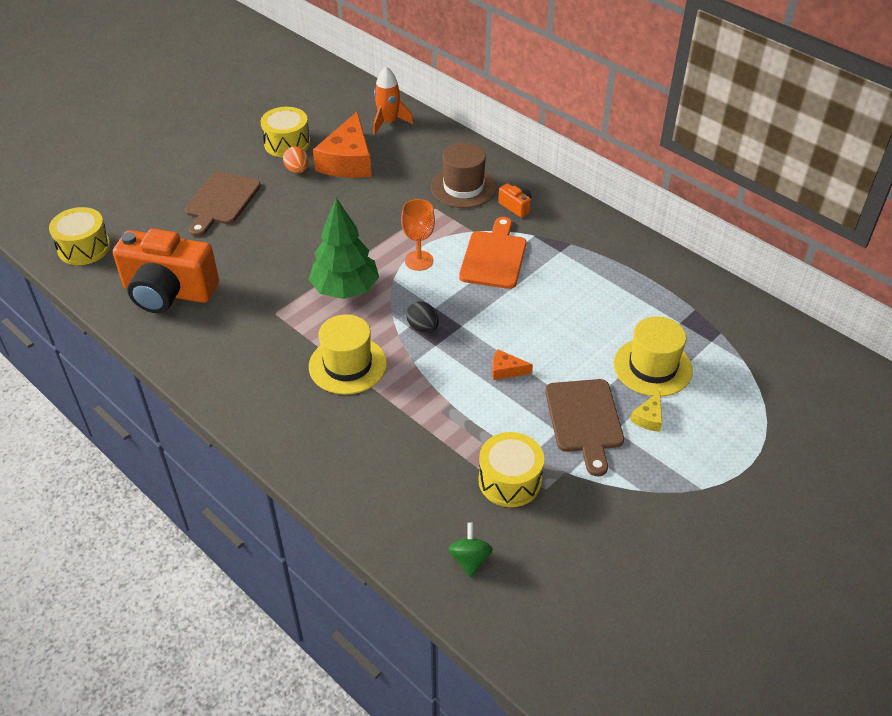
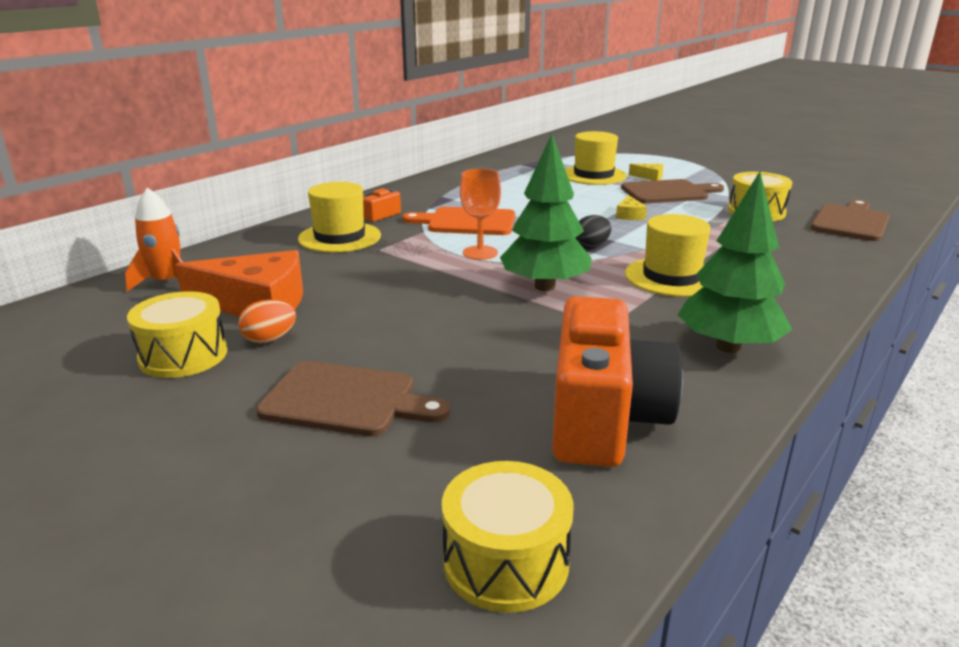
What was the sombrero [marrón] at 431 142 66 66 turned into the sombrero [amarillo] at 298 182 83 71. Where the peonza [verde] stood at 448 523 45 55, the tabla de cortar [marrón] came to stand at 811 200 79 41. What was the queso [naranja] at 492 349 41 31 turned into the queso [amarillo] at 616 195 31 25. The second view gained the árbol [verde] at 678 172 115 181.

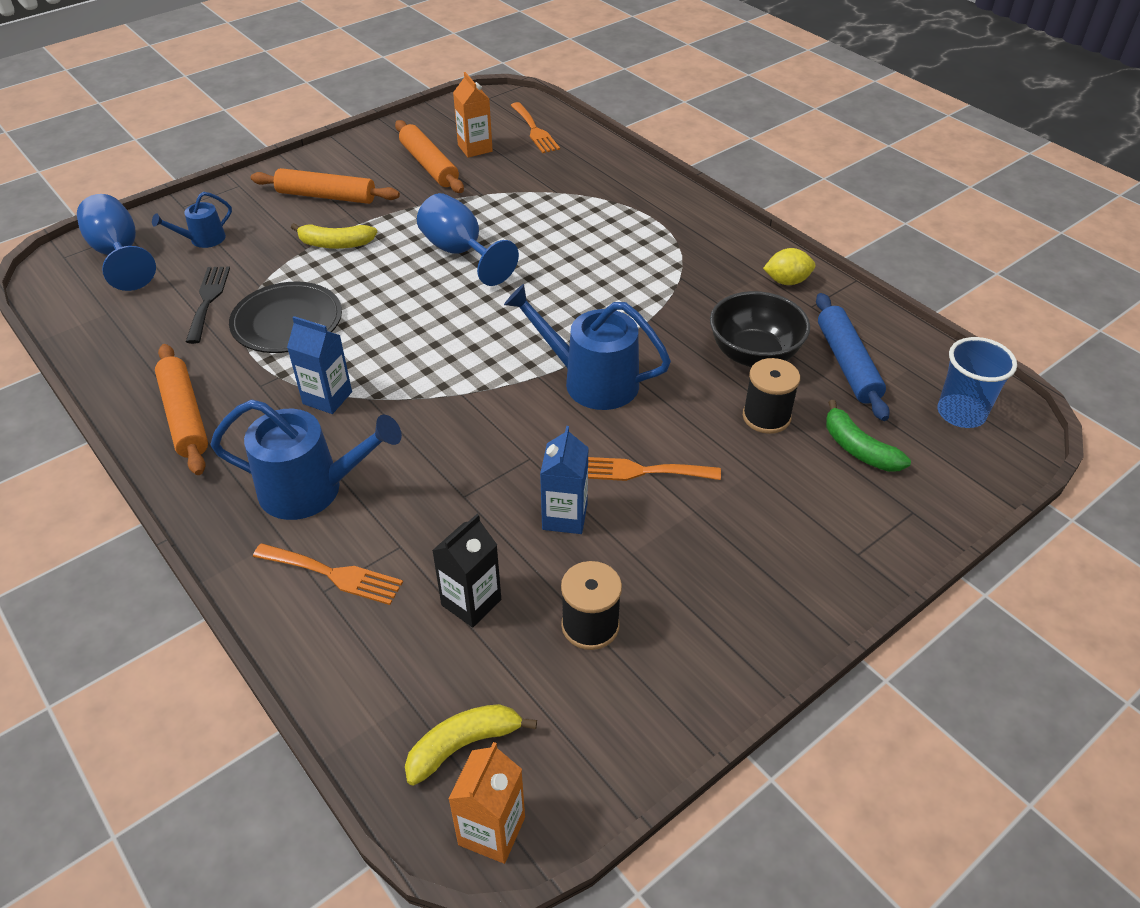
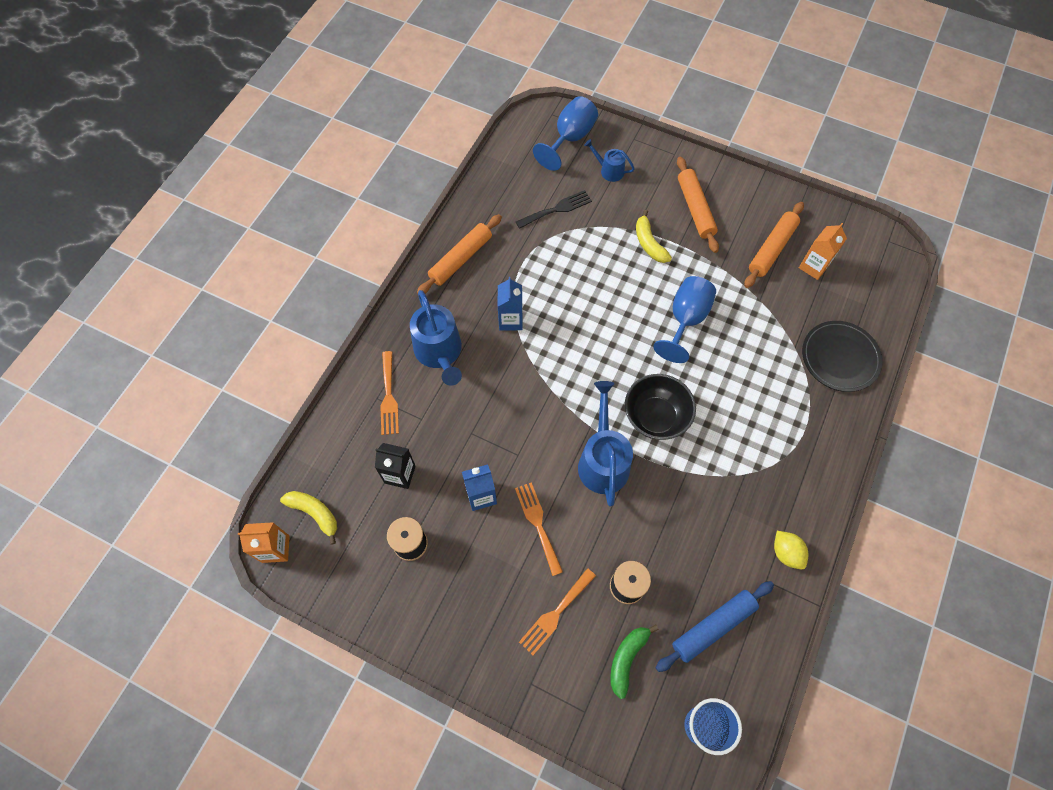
The plato [negro] ended up elsewhere, having gone from 229 282 113 71 to 802 321 81 71. The tenedor [naranja] ended up elsewhere, having gone from 511 102 49 51 to 519 568 77 87. The cuenco [negro] ended up elsewhere, having gone from 710 291 100 76 to 625 374 71 66.

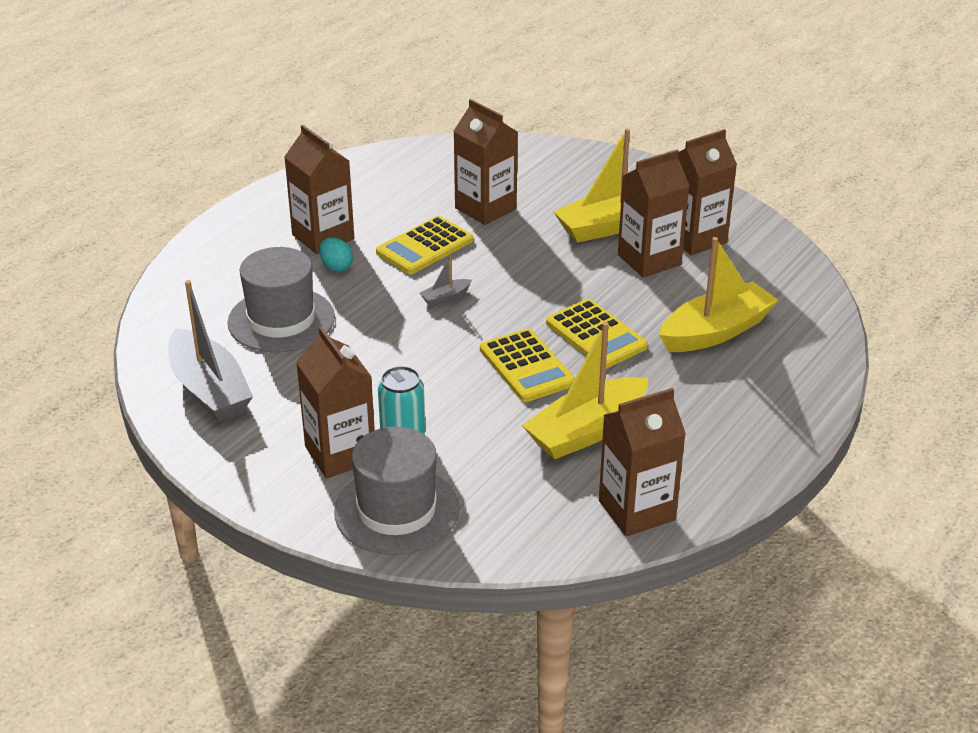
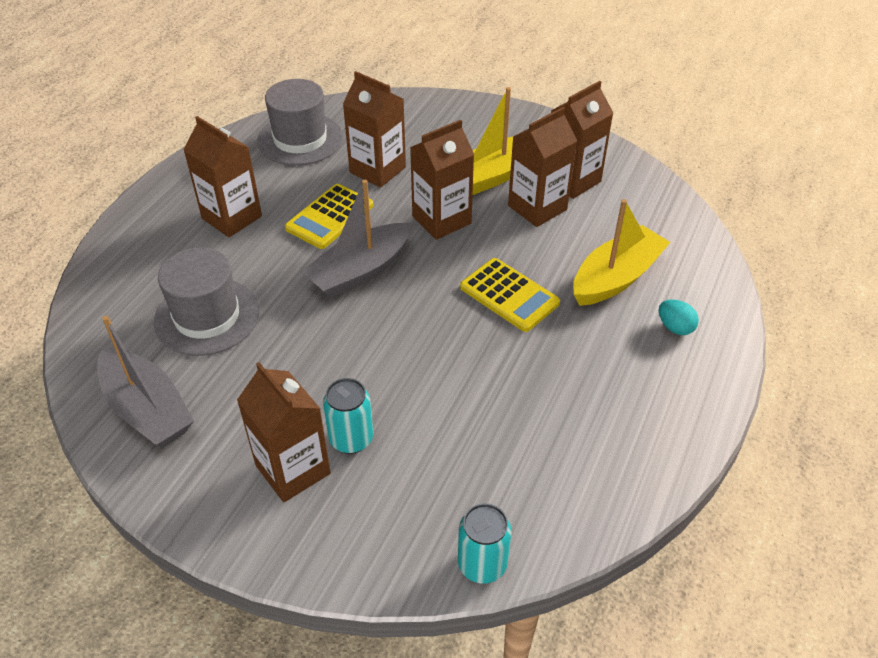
The huevo [turquesa] ended up elsewhere, having gone from 319 238 34 34 to 659 299 40 36. The sombrero [gris] ended up elsewhere, having gone from 334 427 125 128 to 257 79 86 87. The size of the barco [gris] at 419 255 53 51 changed by a factor of 2.33. The second view lost the calculadora [amarillo] at 480 328 95 74. The second view lost the barco [amarillo] at 522 322 126 137. The cartón de leche [marrón] ended up elsewhere, having gone from 599 388 87 149 to 410 120 64 120. The second view gained the lata [turquesa] at 458 503 53 81.

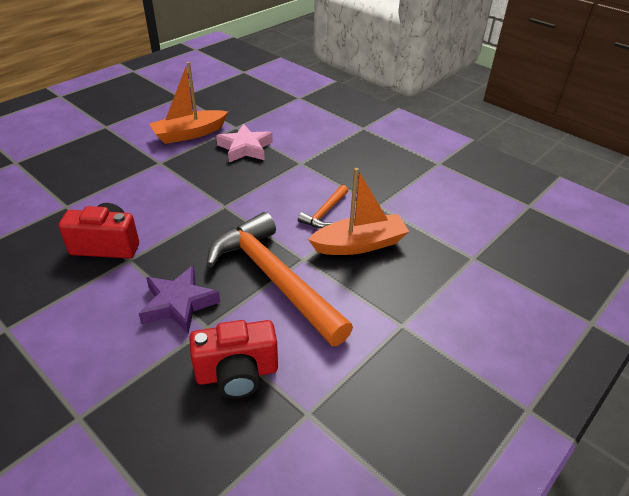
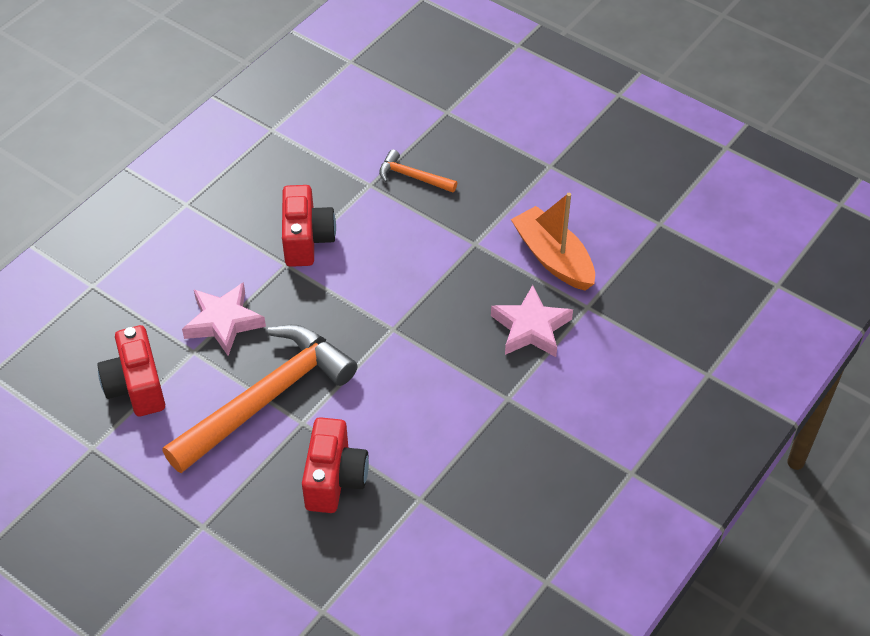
What was the estrella [morado] at 139 266 81 68 turned into the estrella [rosa] at 182 282 84 74. The martillo [naranja] ended up elsewhere, having gone from 298 185 50 43 to 379 150 78 43. Where the barco [naranja] stood at 308 168 101 87, the cámara [rojo] came to stand at 302 417 67 96.

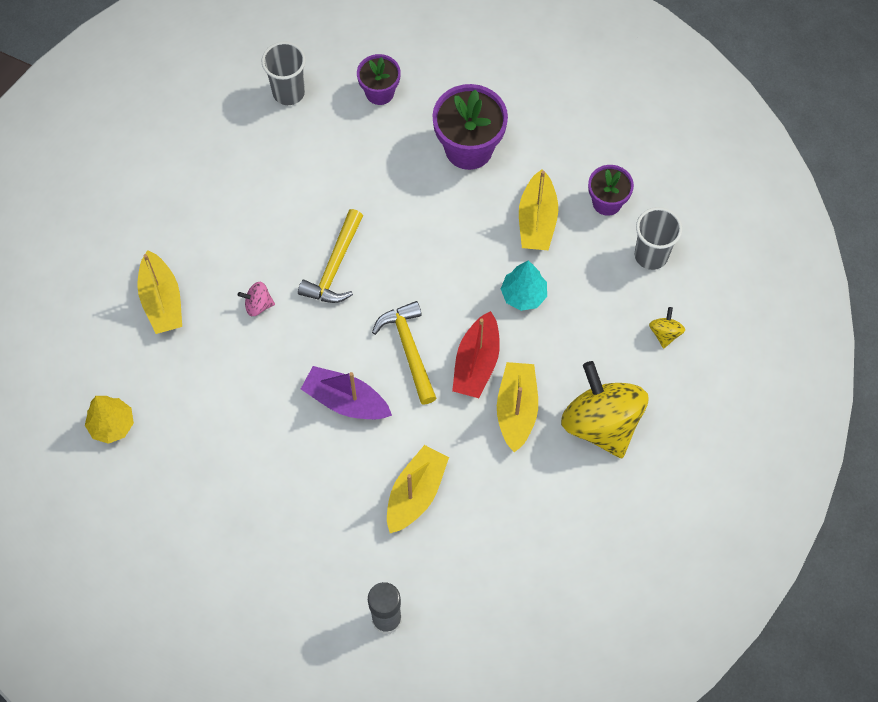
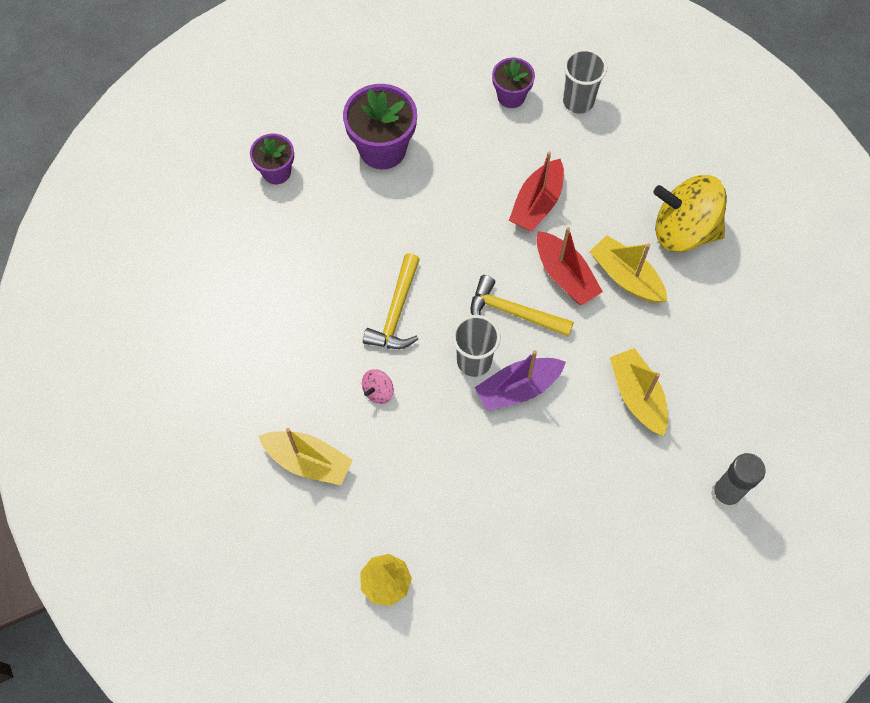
The vaso [gris] ended up elsewhere, having gone from 261 41 45 64 to 452 315 49 62. The martillo [amarillo] at 298 209 65 94 ended up facing another way, 45 degrees clockwise from before. Where the árbol [turquesa] stood at 501 261 46 50, the barco [rojo] came to stand at 509 151 55 80. The second view lost the barco [amarillo] at 519 169 39 81. The second view lost the peonza [amarillo] at 649 307 36 41.

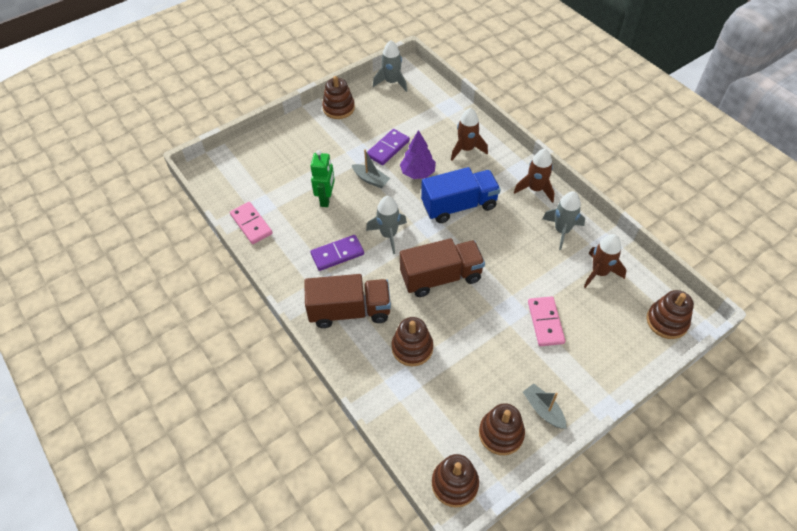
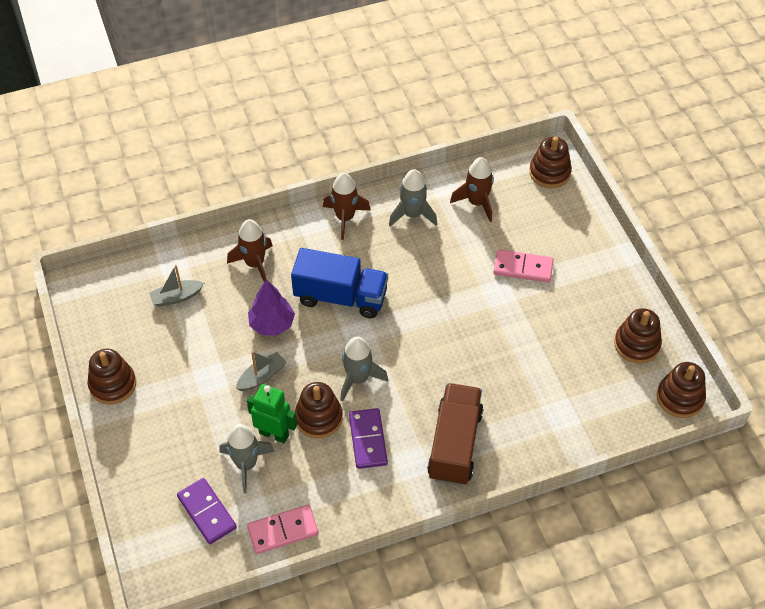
The ficha de dominó [morado] ended up elsewhere, having gone from 367 129 43 36 to 177 478 60 66. The cohete [gris] ended up elsewhere, having gone from 373 40 34 52 to 220 424 55 69. The juguete apilable [marrón] ended up elsewhere, having gone from 391 317 42 49 to 295 382 48 57. The second view lost the camión [marrón] at 400 238 85 59. The camión [azul] at 421 167 80 56 ended up facing another way, 105 degrees clockwise from before. The barco [gris] ended up elsewhere, having gone from 523 383 44 46 to 149 265 55 42.

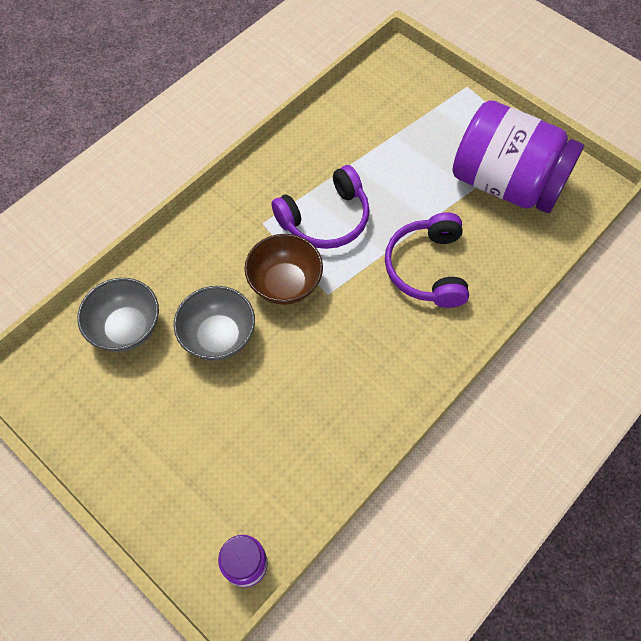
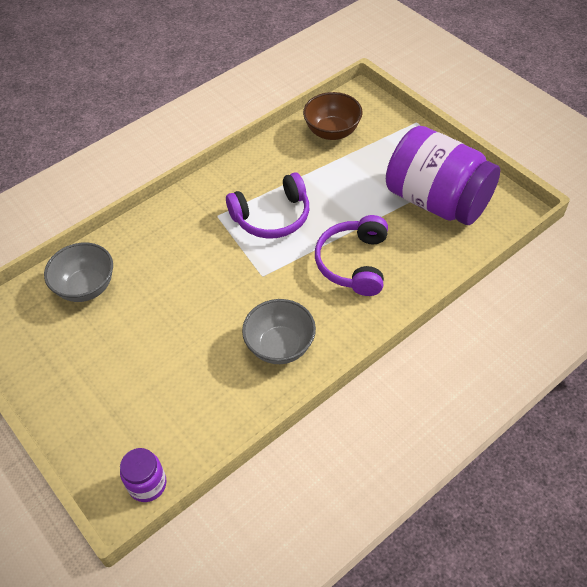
The cuenco [gris] ended up elsewhere, having gone from 174 286 81 75 to 242 299 74 65. The cuenco [marrón] ended up elsewhere, having gone from 244 234 79 71 to 303 92 60 48.

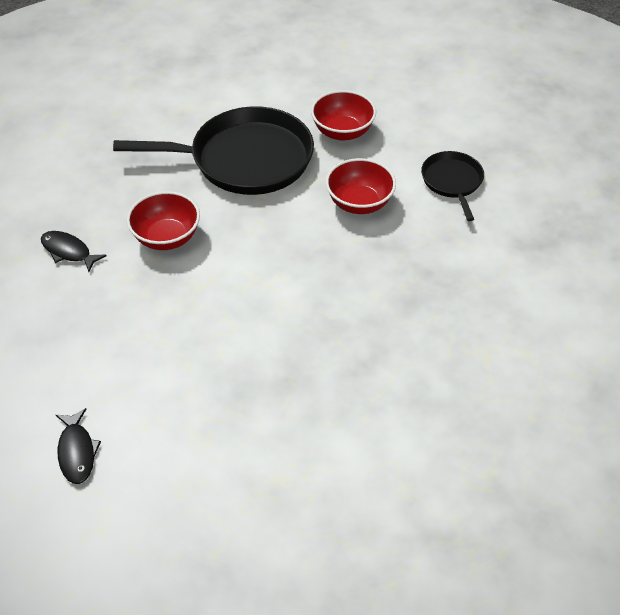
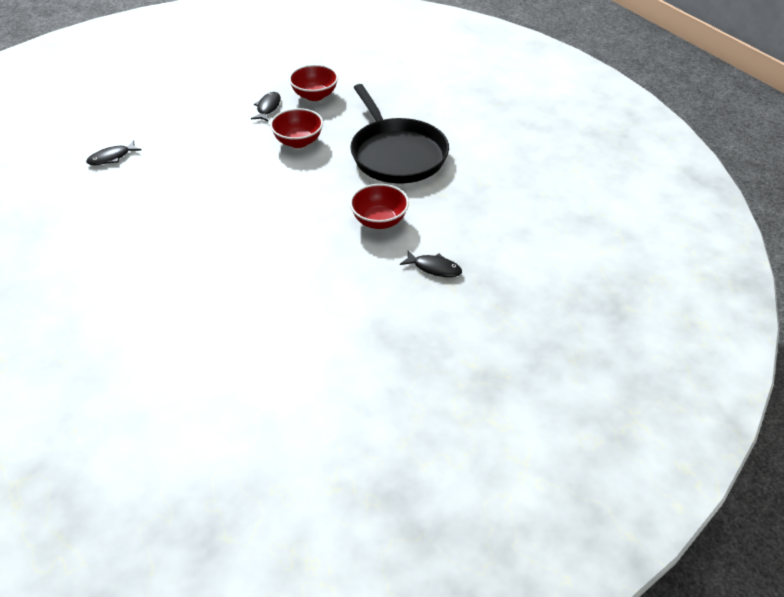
The cuenco [rojo] ended up elsewhere, having gone from 311 90 65 51 to 289 65 49 36. Where the sartén [negro] stood at 421 151 63 70, the pez [negro] came to stand at 400 250 62 27.

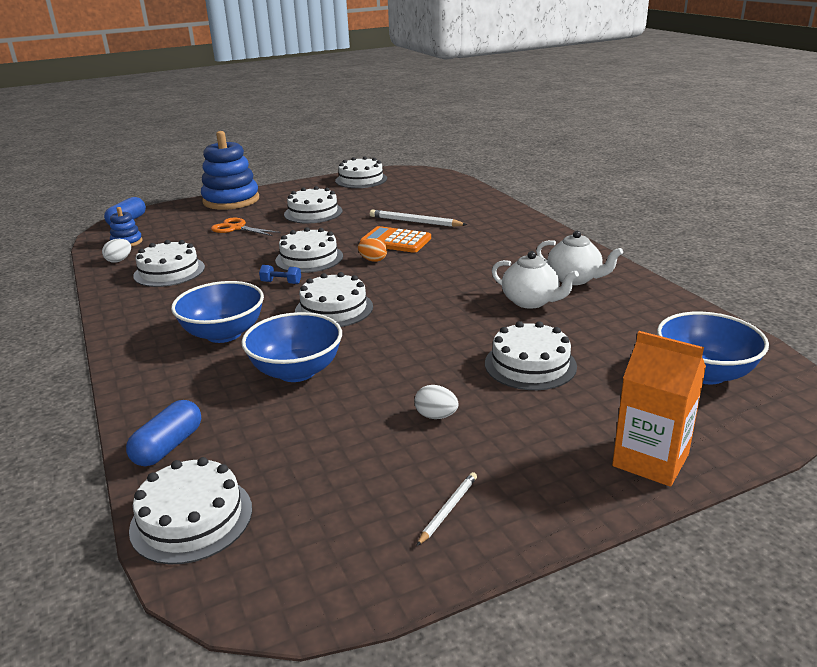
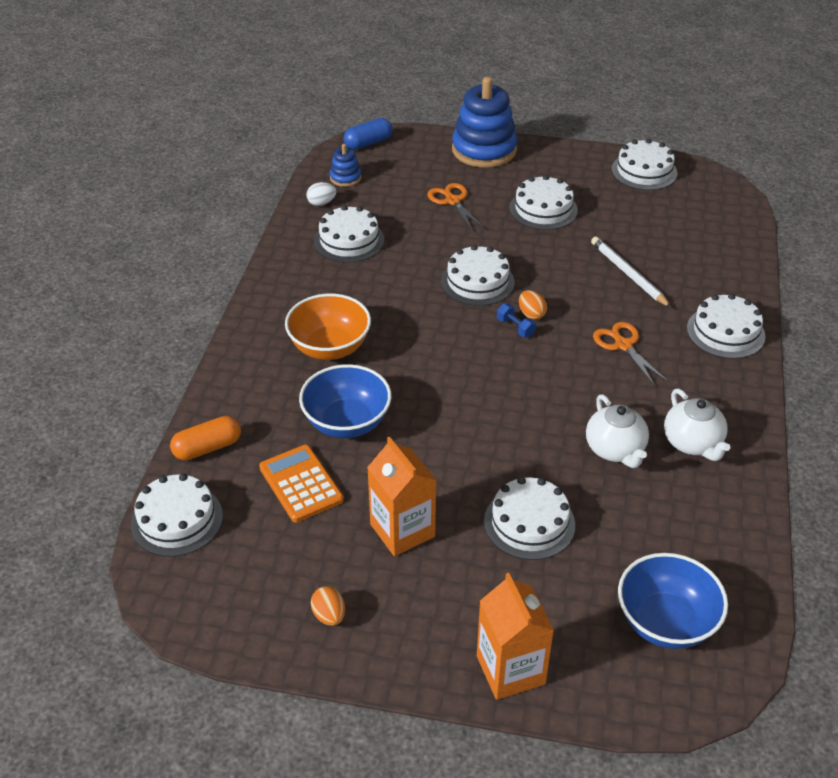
What was the cápsula [azul] at 126 400 75 66 turned into the cápsula [naranja] at 170 416 71 44. What was the cuenco [azul] at 171 281 93 62 turned into the cuenco [naranja] at 285 294 86 66. The mancuerna [azul] ended up elsewhere, having gone from 259 265 42 19 to 497 303 39 34. The tarta [blanco] ended up elsewhere, having gone from 295 272 78 55 to 687 294 79 65. The calculadora [naranja] ended up elsewhere, having gone from 360 226 71 27 to 259 445 85 77. Where the huevo [blanco] stood at 414 385 45 34, the cartón de leche [naranja] came to stand at 367 437 70 119. Where the lápiz [blanco] stood at 417 472 60 74, the huevo [naranja] came to stand at 311 586 34 40. The second view gained the tijeras [naranja] at 593 322 75 64.

